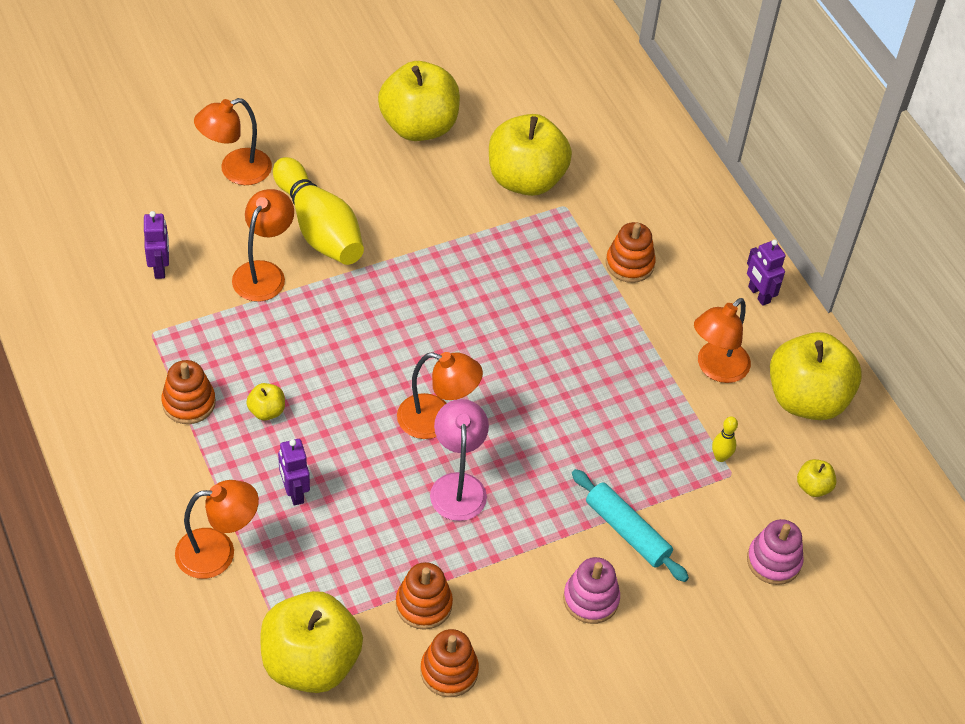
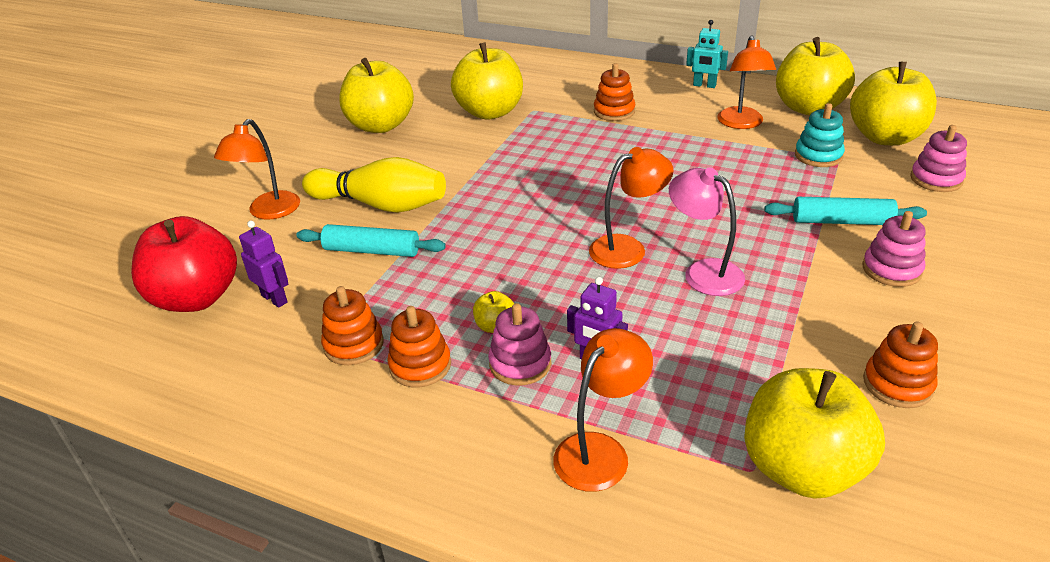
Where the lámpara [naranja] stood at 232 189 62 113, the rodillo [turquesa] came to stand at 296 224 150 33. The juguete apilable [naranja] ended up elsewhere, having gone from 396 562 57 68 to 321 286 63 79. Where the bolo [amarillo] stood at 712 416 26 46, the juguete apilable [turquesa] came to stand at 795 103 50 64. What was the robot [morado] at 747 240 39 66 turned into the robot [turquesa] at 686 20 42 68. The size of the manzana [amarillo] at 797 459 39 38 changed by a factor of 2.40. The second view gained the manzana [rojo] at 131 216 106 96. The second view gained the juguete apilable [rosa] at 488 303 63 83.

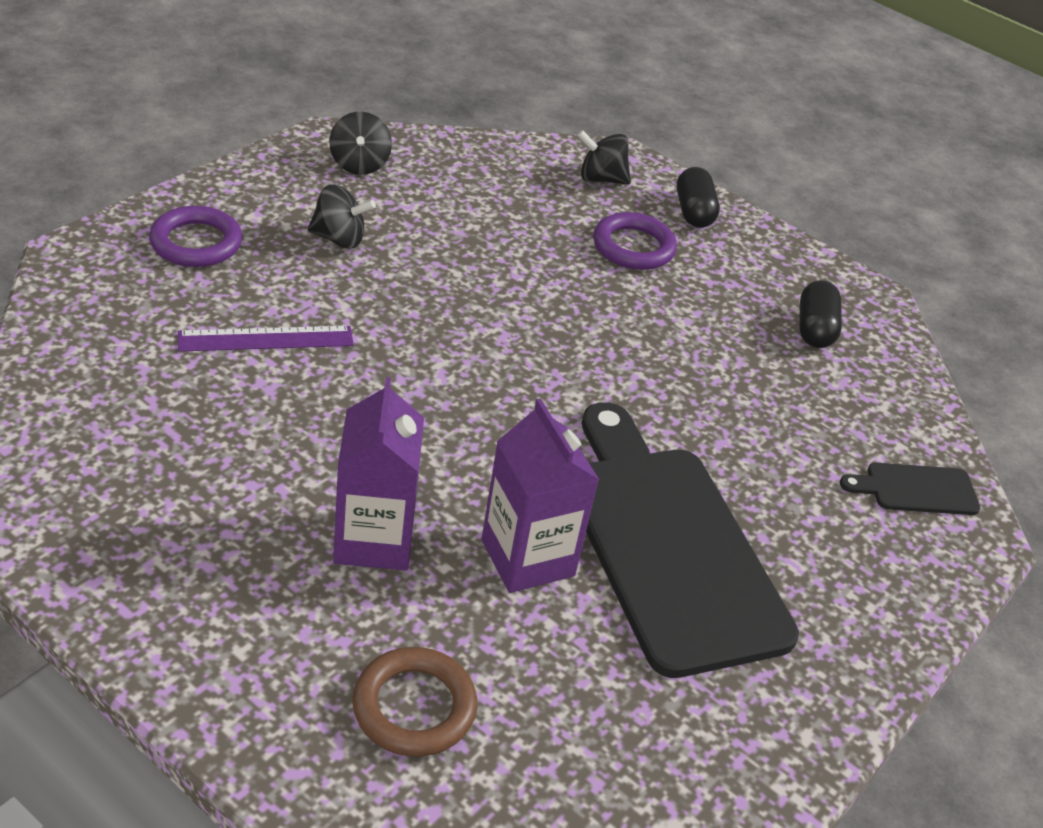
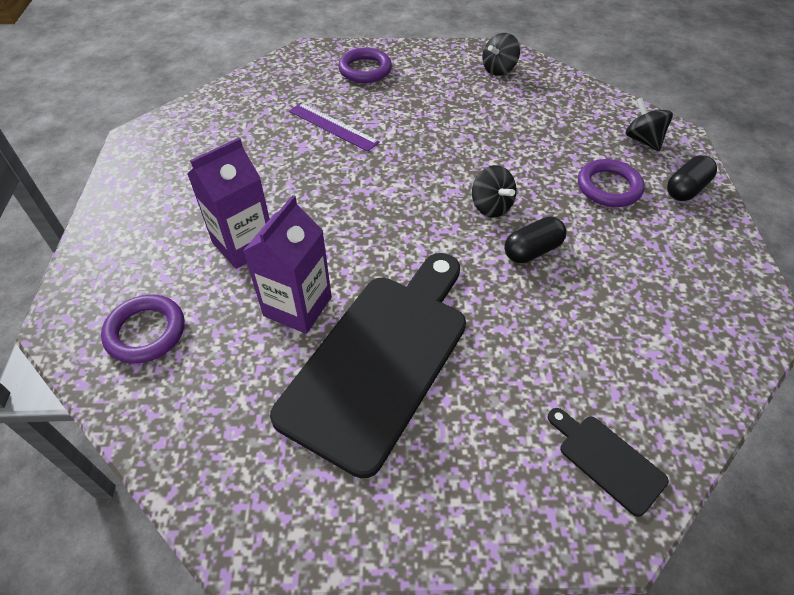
The peonza [negro] ended up elsewhere, having gone from 308 184 68 65 to 472 165 45 53. What was the anillo [marrón] at 352 647 125 110 turned into the anillo [morado] at 101 295 84 69. The cápsula [negro] ended up elsewhere, having gone from 799 280 43 68 to 504 217 62 46.

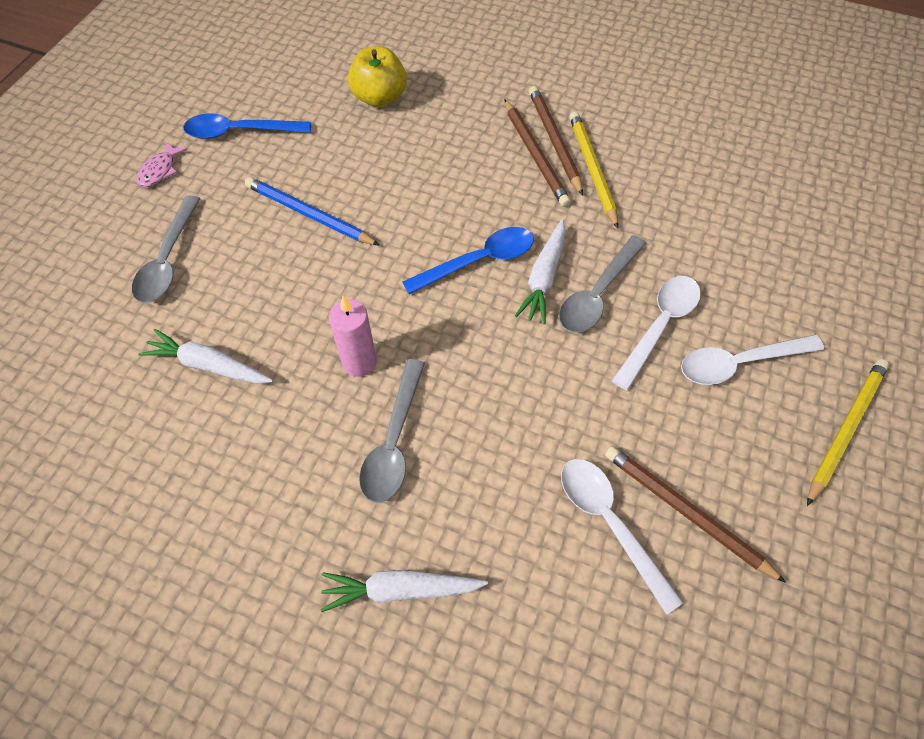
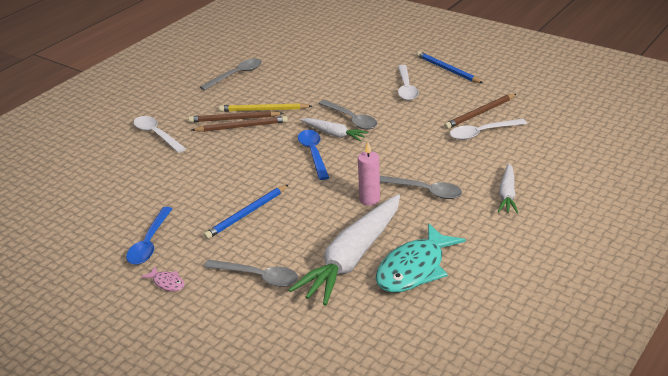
The size of the zanahoria [blanco] at 138 329 135 55 changed by a factor of 1.98. The second view lost the manzana [amarillo] at 348 46 59 61. The cuchara [blanco] ended up elsewhere, having gone from 612 276 89 115 to 134 116 52 37. What was the lápiz [amarillo] at 807 359 82 147 turned into the lápiz [azul] at 416 51 67 32. The second view gained the cuchara [gris] at 200 59 62 32. The second view gained the pez [turquesa] at 376 223 90 70.

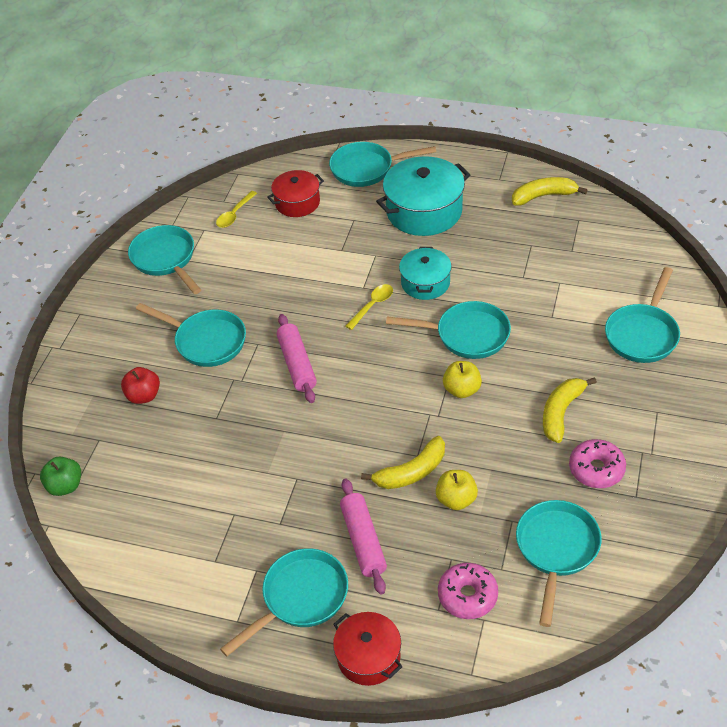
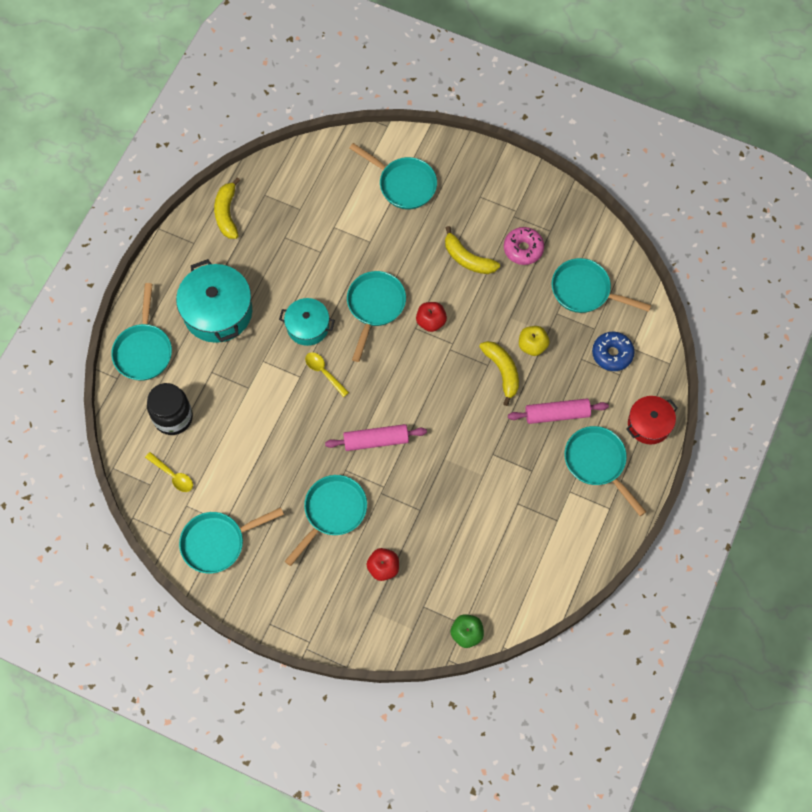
Where the olla [rojo] stood at 267 170 57 47, the tarro [negro] came to stand at 147 383 46 52. What was the rosquilla [rosa] at 438 563 60 56 turned into the rosquilla [azul] at 592 332 43 39. What was the manzana [amarillo] at 443 361 39 37 turned into the manzana [rojo] at 416 302 31 30.

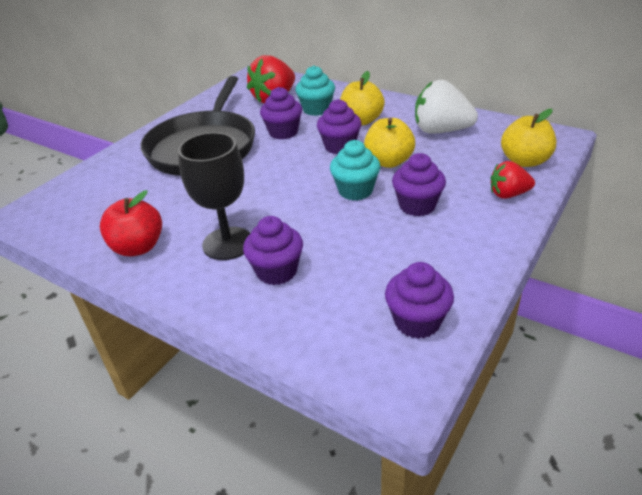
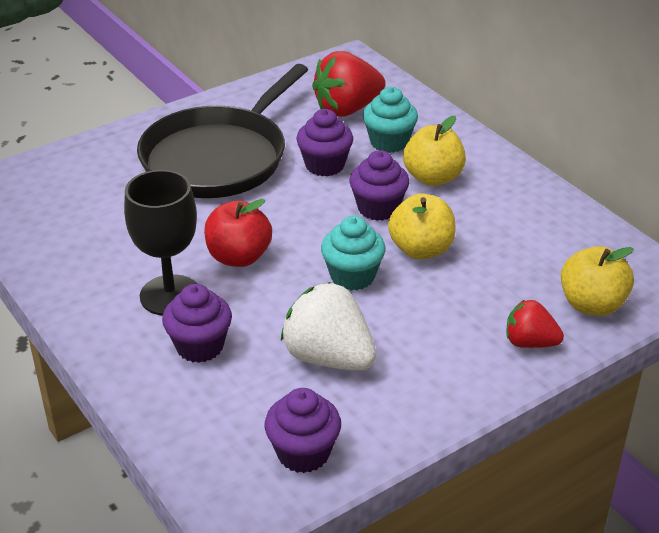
The manzana [rojo] ended up elsewhere, having gone from 100 190 62 67 to 204 199 68 68. The second view lost the magdalena [morado] at 392 153 54 63. The fresa [blanco] ended up elsewhere, having gone from 415 80 63 54 to 281 282 95 89.

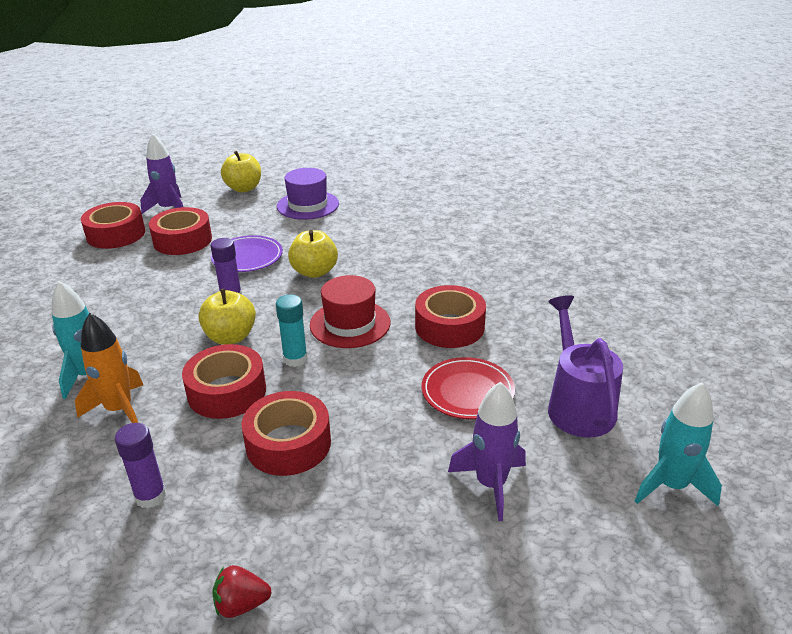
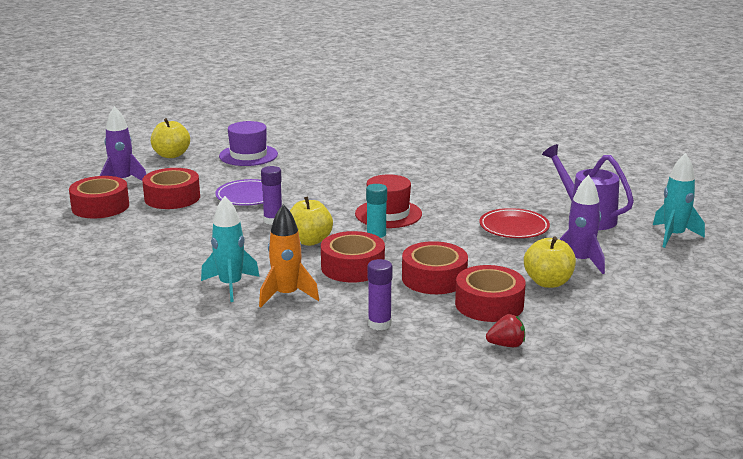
The fresa [rojo] at 212 565 60 53 ended up facing another way, 150 degrees counterclockwise from before. The manzana [amarillo] ended up elsewhere, having gone from 288 230 50 48 to 524 237 52 51. The cinta adhesiva [rojo] ended up elsewhere, having gone from 415 285 71 63 to 455 265 71 57.

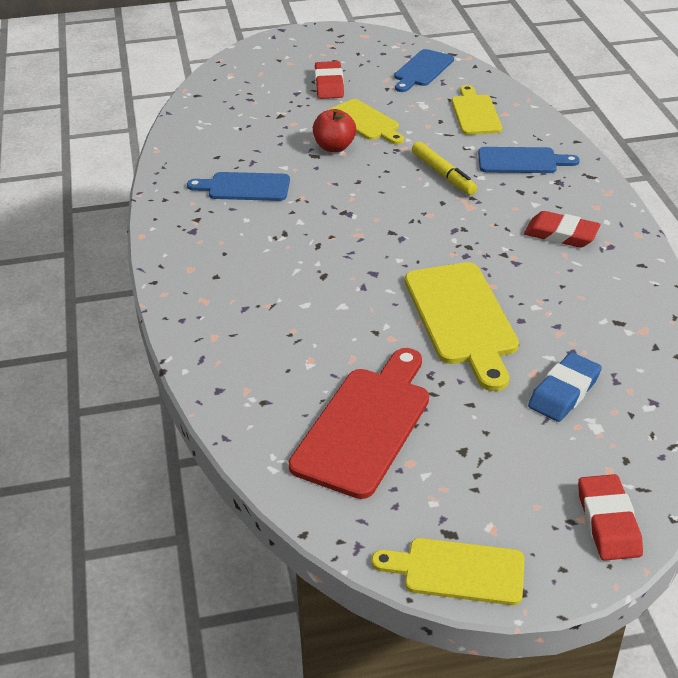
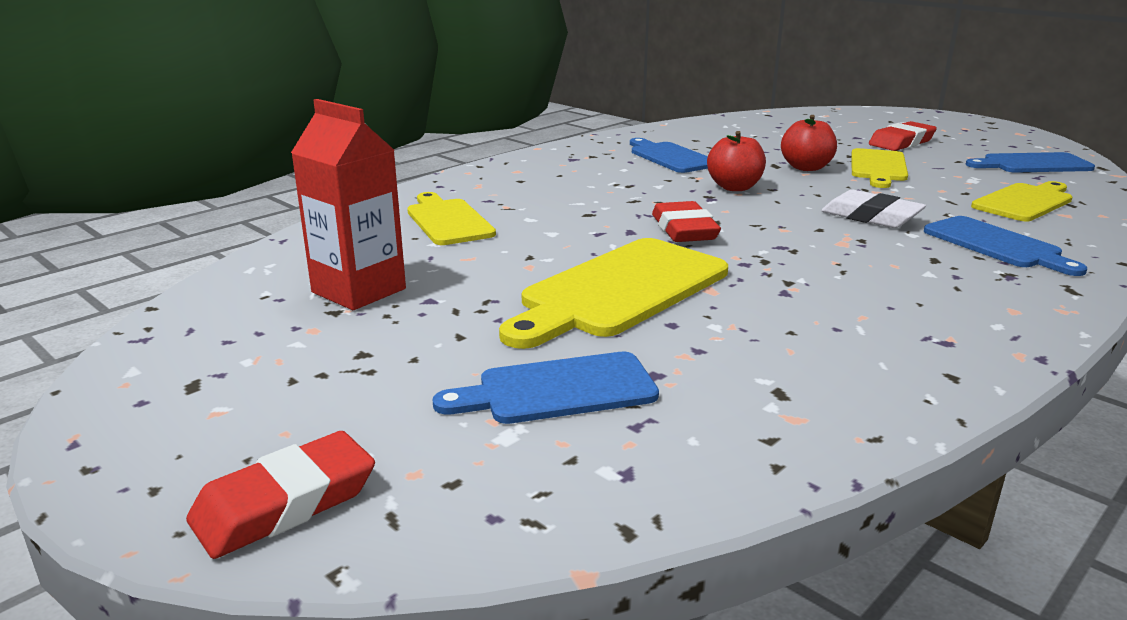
Where the tabla de cortar [rojo] stood at 289 348 140 151, the cartón de leche [rojo] came to stand at 291 99 115 211. The tabla de cortar [amarillo] ended up elsewhere, having gone from 372 538 153 67 to 407 192 89 53. Where the rotulador [amarillo] stood at 412 142 65 53, the goma de borrar [blanco] came to stand at 821 190 105 38. The goma de borrar [rojo] ended up elsewhere, having gone from 524 211 77 37 to 652 201 69 41. Where the goma de borrar [azul] stood at 528 352 74 70, the tabla de cortar [azul] came to stand at 433 352 226 72. The second view gained the manzana [rojo] at 707 131 59 60.

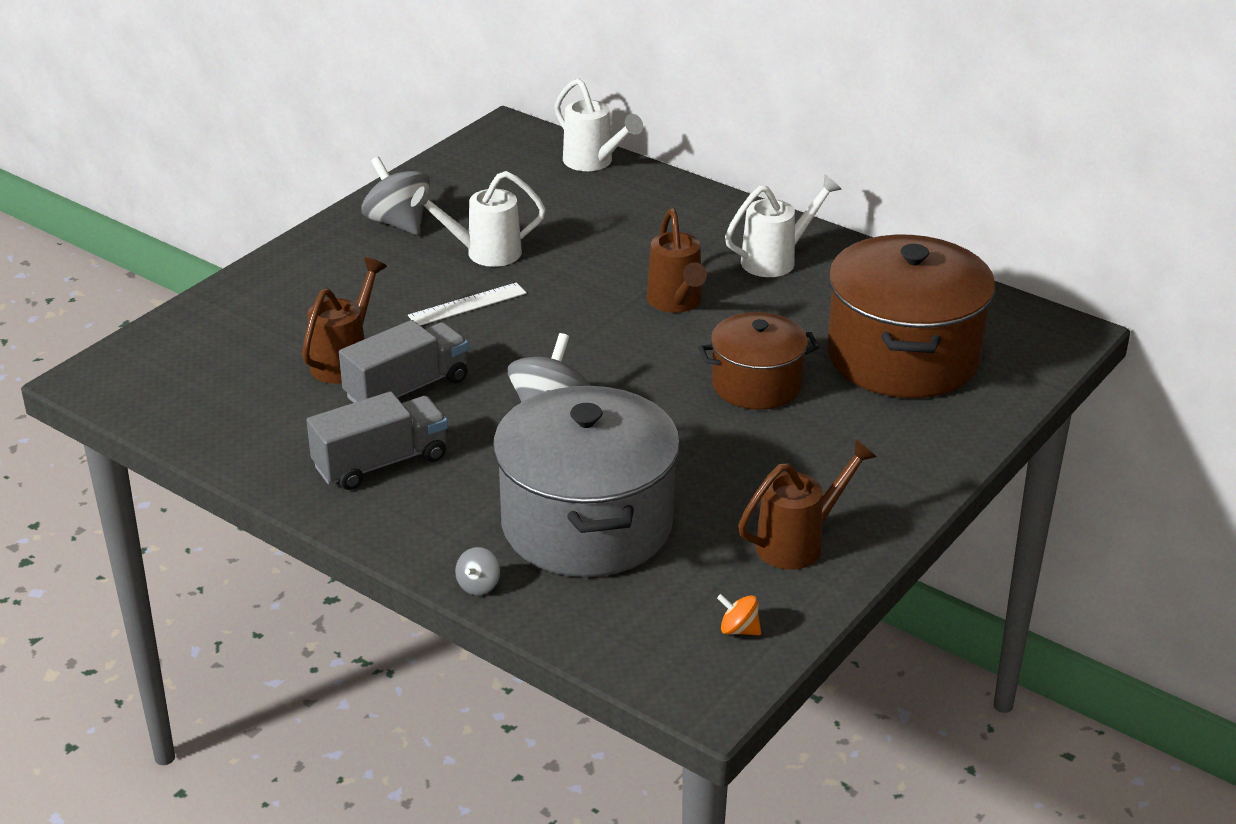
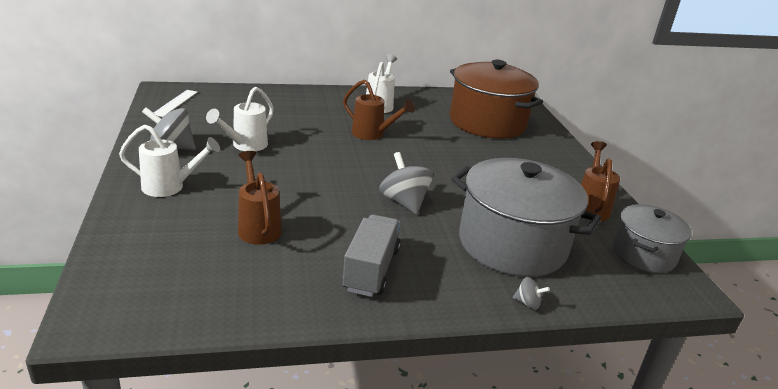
The second view lost the camión [gris] at 339 320 130 83. The regla [blanco] ended up elsewhere, having gone from 408 282 119 44 to 153 90 45 27. The peonza [gris] at 455 547 45 48 ended up facing another way, 45 degrees counterclockwise from before. The regadera [blanco] ended up elsewhere, having gone from 554 78 89 93 to 119 124 101 73. The second view lost the olla [marrón] at 698 312 121 98. Where the peonza [naranja] stood at 717 594 44 41, the olla [gris] came to stand at 612 204 80 69.

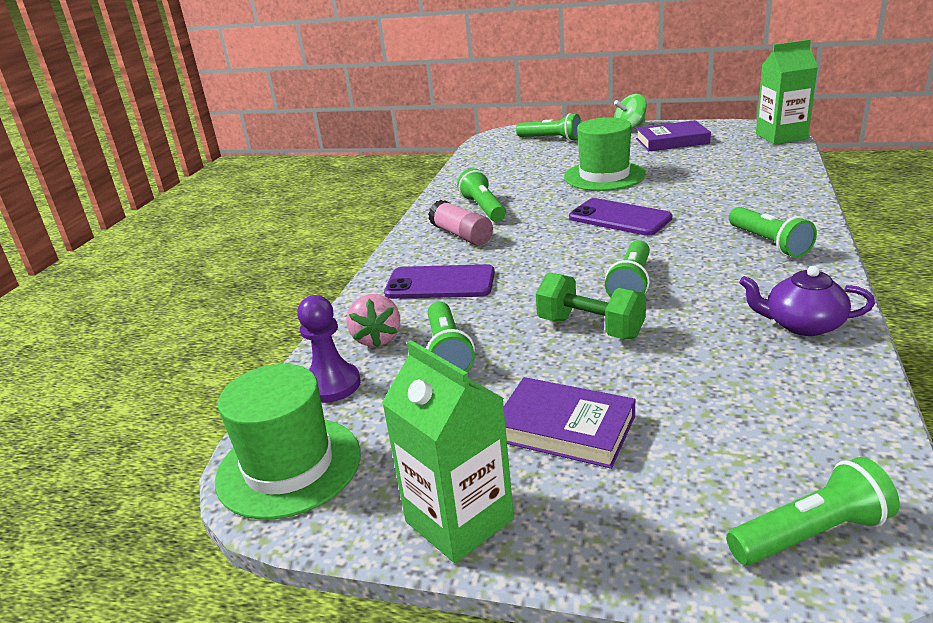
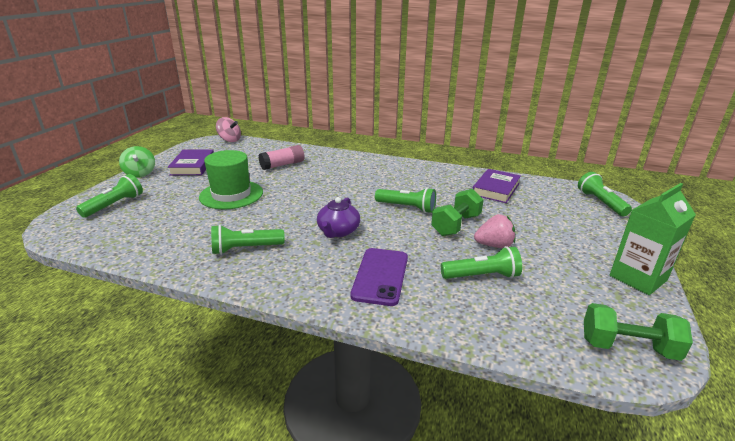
Where the sombrero [verde] stood at 215 364 146 156, the mancuerna [verde] came to stand at 584 303 109 58. The second view lost the peón [morado] at 297 295 64 108. The fresa [rosa] ended up elsewhere, having gone from 347 294 53 54 to 474 214 41 34. The barra de pegamento [rosa] ended up elsewhere, having gone from 428 200 65 46 to 259 145 46 25. The libro [morado] ended up elsewhere, having gone from 504 377 131 92 to 473 169 48 34. The second view lost the móvil [morado] at 569 198 103 38. The second view lost the lámpara de mano [verde] at 729 207 88 51. The tetera [morado] ended up elsewhere, having gone from 739 266 136 70 to 317 197 43 41. Where the cartón de leche [verde] stood at 756 39 62 105, the peonza [rosa] came to stand at 216 117 25 25.

